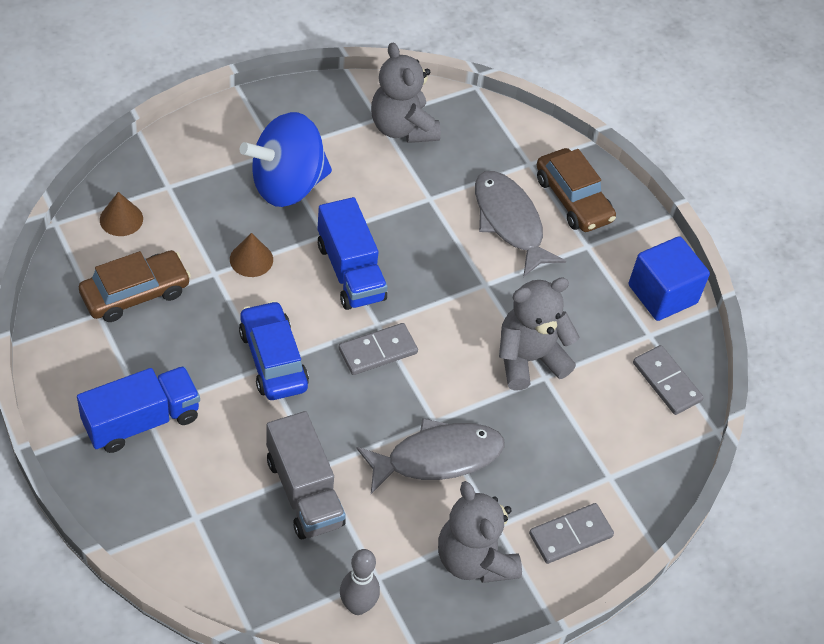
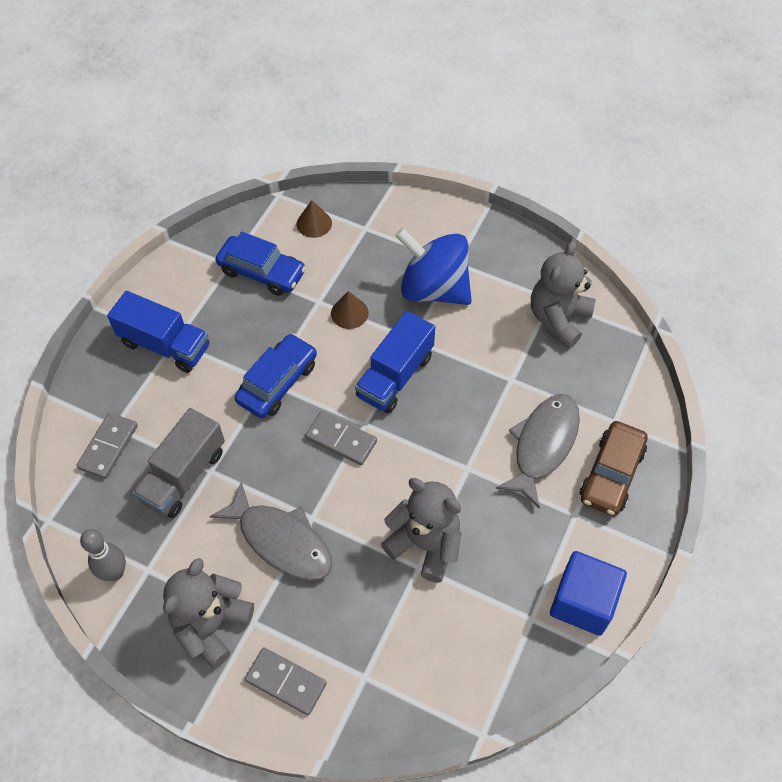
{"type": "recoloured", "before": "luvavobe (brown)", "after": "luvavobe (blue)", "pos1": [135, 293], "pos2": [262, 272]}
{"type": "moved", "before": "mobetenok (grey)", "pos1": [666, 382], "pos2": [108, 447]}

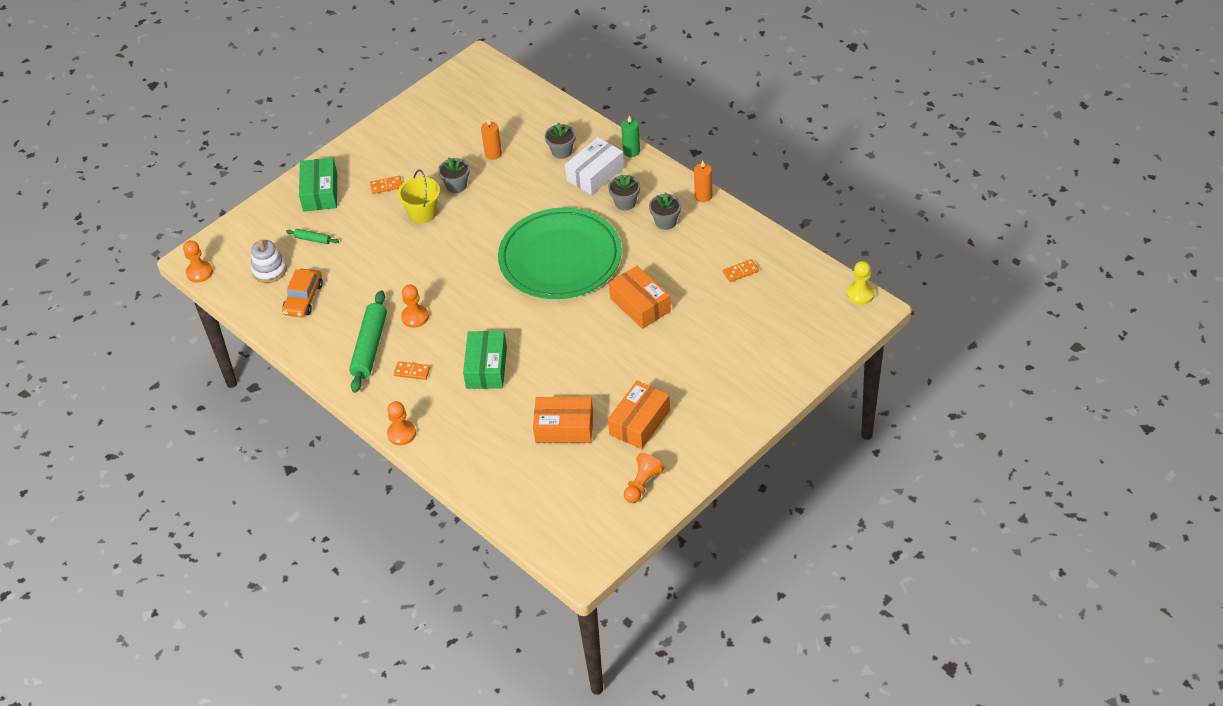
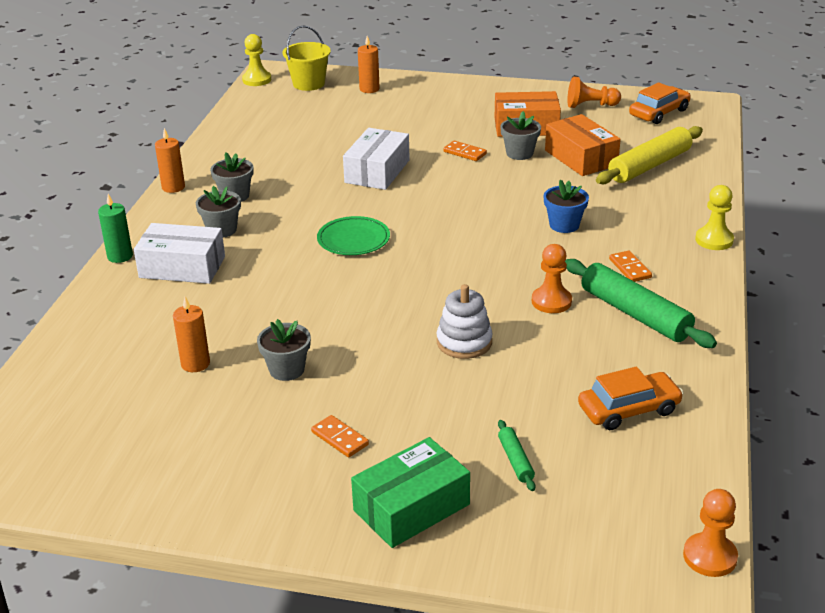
{"type": "moved", "before": "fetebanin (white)", "pos1": [269, 270], "pos2": [464, 342]}
{"type": "turned", "before": "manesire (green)", "pos1": [369, 347], "pos2": [635, 314], "turn": 75}
{"type": "recoloured", "before": "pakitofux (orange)", "after": "pakitofux (yellow)", "pos1": [401, 434], "pos2": [714, 240]}
{"type": "moved", "before": "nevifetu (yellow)", "pos1": [423, 213], "pos2": [309, 84]}
{"type": "replaced", "before": "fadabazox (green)", "after": "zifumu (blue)", "pos1": [486, 367], "pos2": [564, 225]}
{"type": "resized", "before": "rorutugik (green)", "pos1": [560, 258], "pos2": [353, 239], "scale": 0.43}
{"type": "moved", "before": "zifumu (grey)", "pos1": [561, 151], "pos2": [519, 153]}
{"type": "recoloured", "before": "fadabazox (orange)", "after": "fadabazox (white)", "pos1": [640, 305], "pos2": [377, 171]}
{"type": "moved", "before": "mobetenok (orange)", "pos1": [740, 272], "pos2": [465, 153]}
{"type": "added", "after": "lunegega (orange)", "pos2": [369, 89]}
{"type": "added", "after": "manesire (yellow)", "pos2": [649, 166]}
{"type": "added", "after": "luvavobe (orange)", "pos2": [659, 113]}

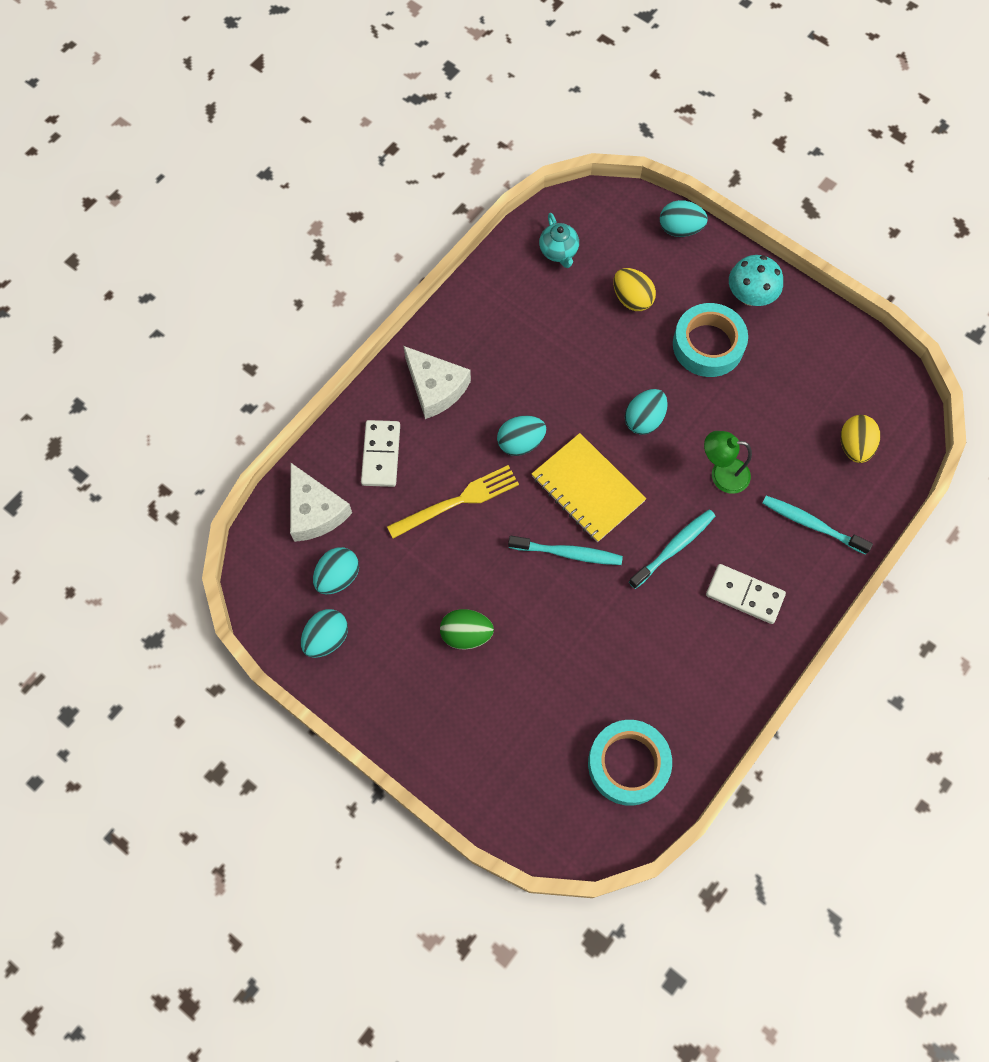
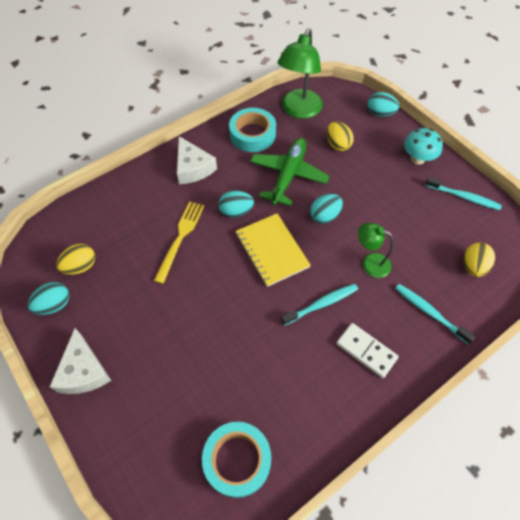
{"type": "moved", "before": "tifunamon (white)", "pos1": [315, 511], "pos2": [83, 371]}
{"type": "recoloured", "before": "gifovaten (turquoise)", "after": "gifovaten (yellow)", "pos1": [338, 577], "pos2": [81, 266]}
{"type": "removed", "before": "mobetenok (white)", "pos1": [381, 455]}
{"type": "turned", "before": "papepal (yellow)", "pos1": [458, 501], "pos2": [180, 238], "turn": -60}
{"type": "removed", "before": "gifovaten (green)", "pos1": [466, 634]}
{"type": "moved", "before": "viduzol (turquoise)", "pos1": [568, 553], "pos2": [463, 197]}
{"type": "replaced", "before": "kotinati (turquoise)", "after": "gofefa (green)", "pos1": [558, 251], "pos2": [299, 110]}
{"type": "moved", "before": "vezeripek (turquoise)", "pos1": [708, 345], "pos2": [252, 134]}
{"type": "added", "after": "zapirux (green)", "pos2": [288, 175]}

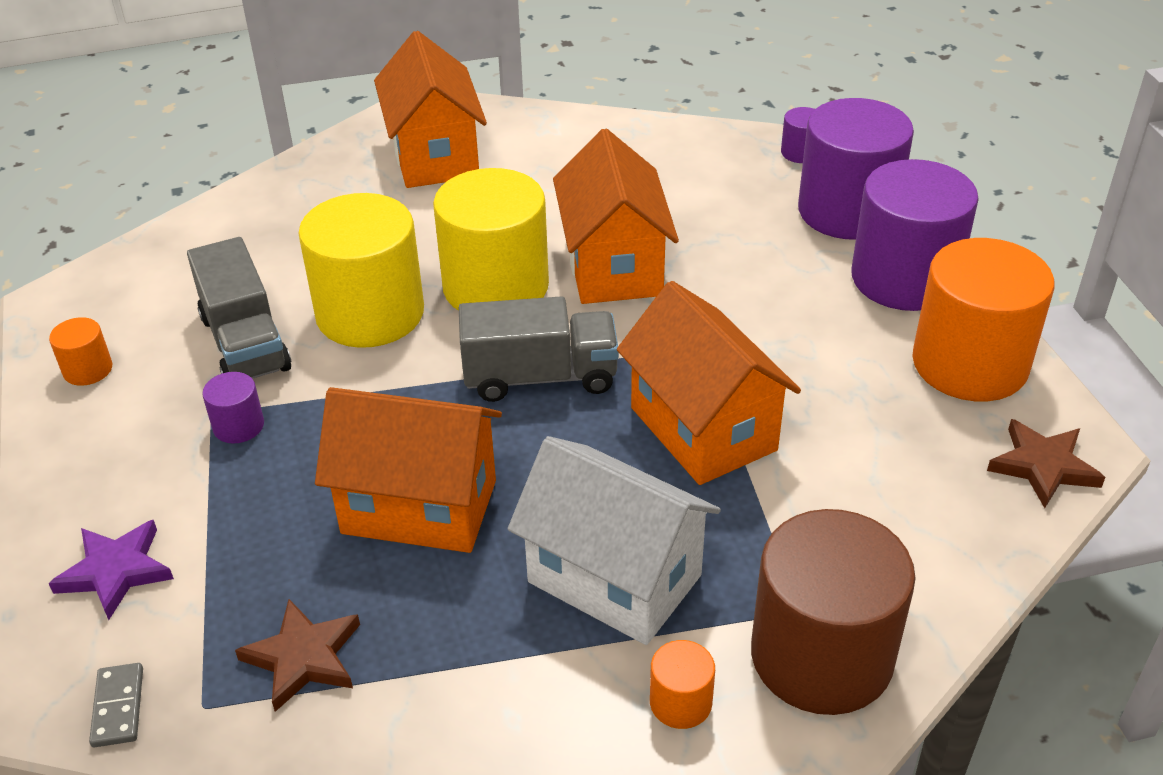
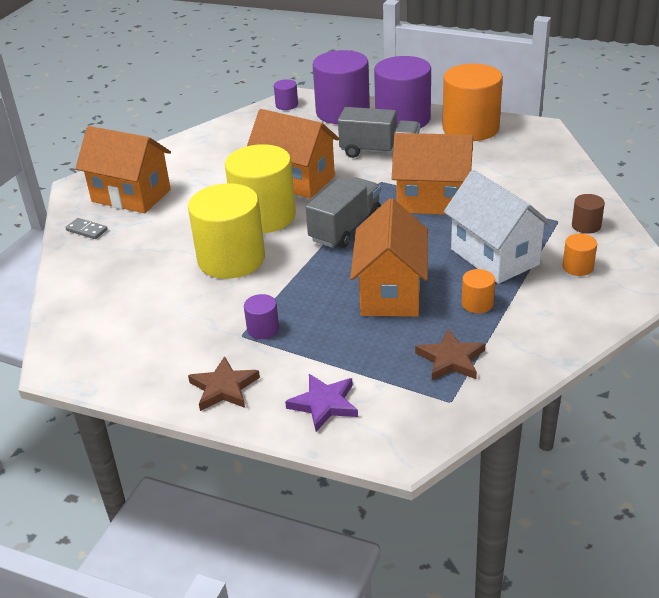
{"type": "moved", "before": "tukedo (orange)", "pos1": [88, 369], "pos2": [477, 303]}
{"type": "moved", "before": "mobetenok (grey)", "pos1": [118, 707], "pos2": [87, 230]}
{"type": "moved", "before": "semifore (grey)", "pos1": [245, 343], "pos2": [379, 152]}
{"type": "turned", "before": "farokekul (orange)", "pos1": [419, 507], "pos2": [391, 292], "turn": -45}
{"type": "turned", "before": "farokekul (white)", "pos1": [614, 579], "pos2": [494, 257], "turn": 75}
{"type": "resized", "before": "tukedo (brown)", "pos1": [821, 656], "pos2": [586, 225], "scale": 0.43}
{"type": "moved", "before": "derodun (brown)", "pos1": [1043, 466], "pos2": [224, 388]}

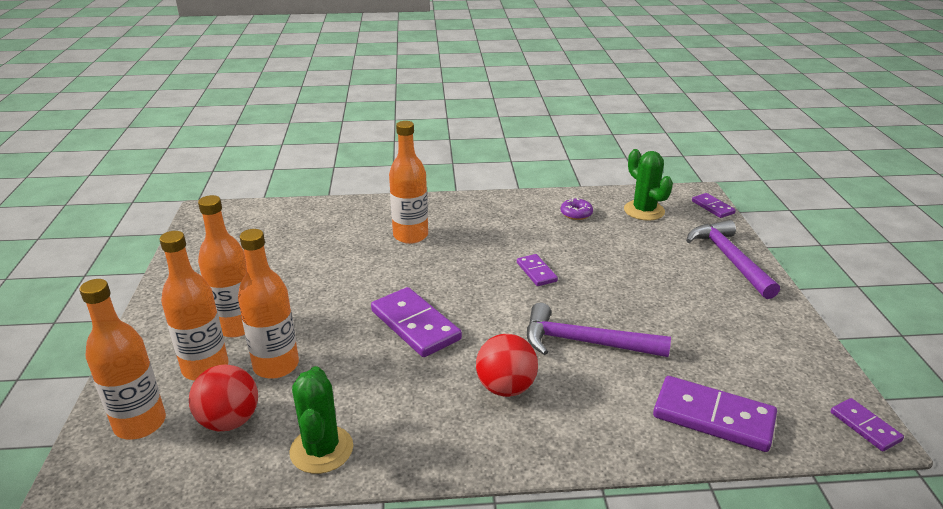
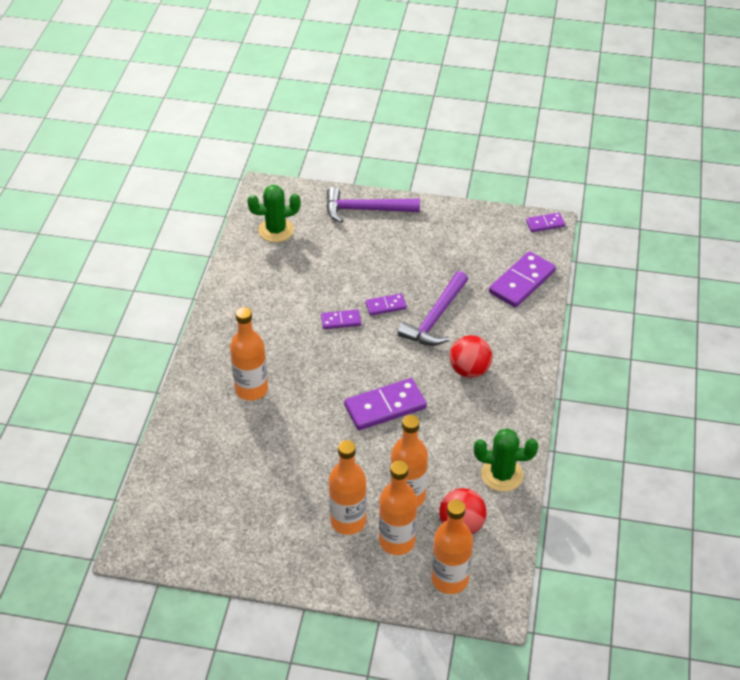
{"type": "removed", "before": "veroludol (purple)", "pos1": [576, 213]}
{"type": "moved", "before": "mobetenok (purple)", "pos1": [712, 207], "pos2": [386, 306]}

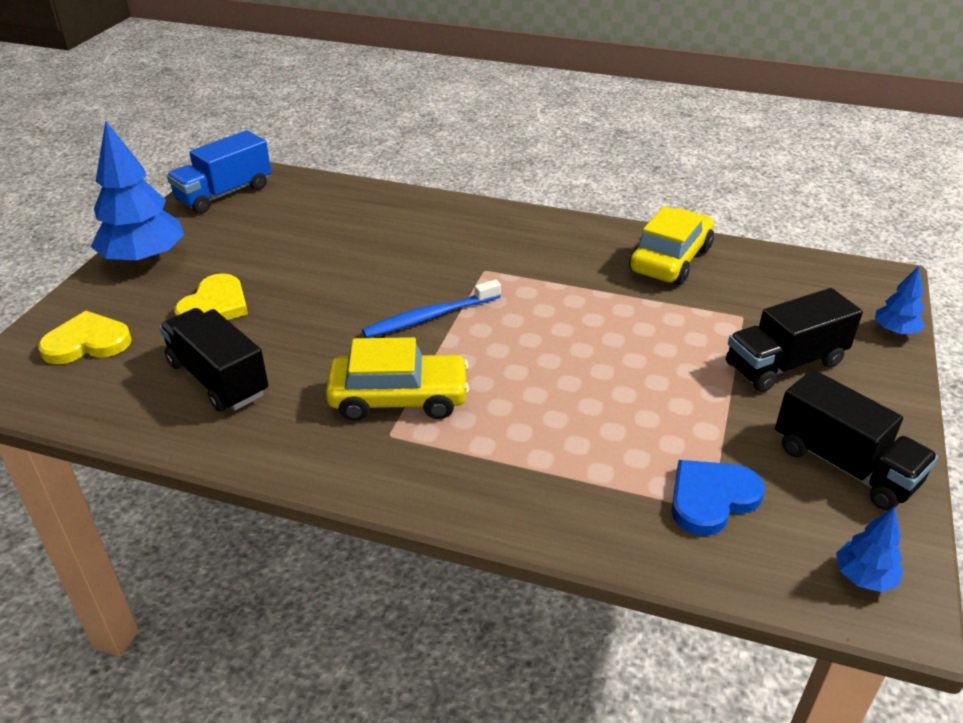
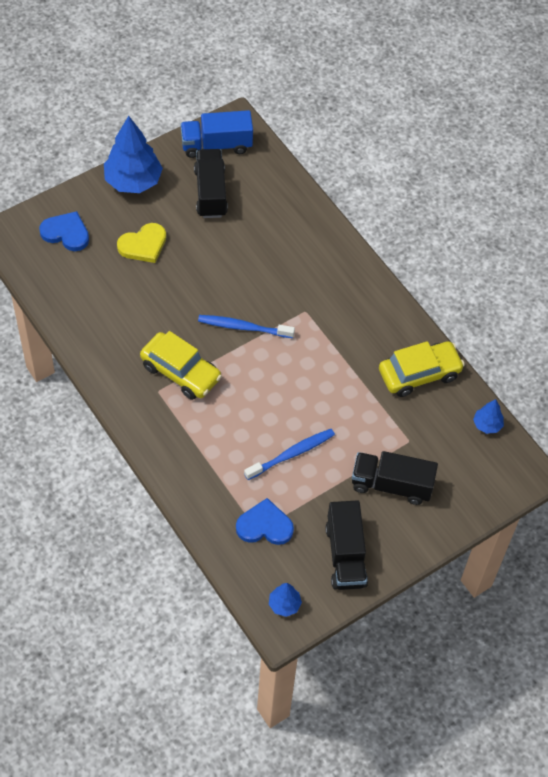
{"type": "recoloured", "before": "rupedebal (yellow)", "after": "rupedebal (blue)", "pos1": [87, 342], "pos2": [66, 233]}
{"type": "moved", "before": "semifore (black)", "pos1": [218, 379], "pos2": [210, 193]}
{"type": "moved", "before": "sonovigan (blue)", "pos1": [895, 331], "pos2": [487, 425]}
{"type": "added", "after": "viduzol (blue)", "pos2": [292, 454]}

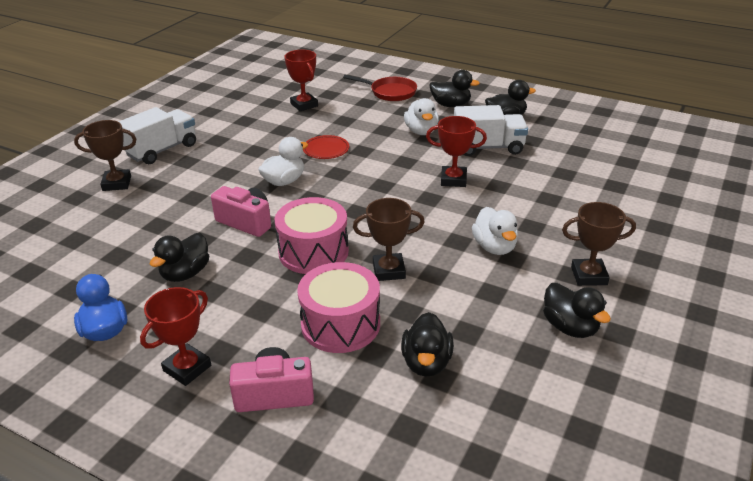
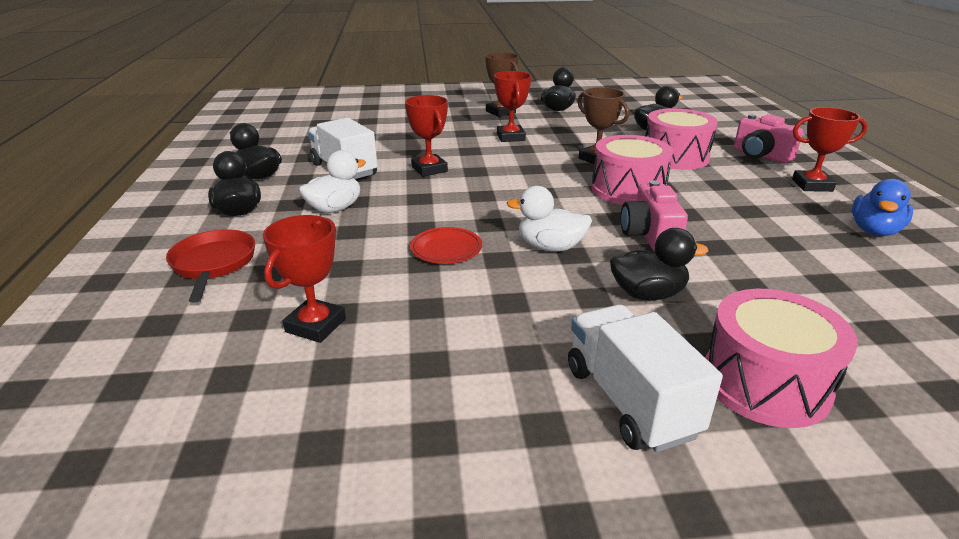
{"type": "replaced", "before": "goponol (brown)", "after": "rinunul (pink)", "pos1": [117, 183], "pos2": [765, 382]}
{"type": "turned", "before": "semifore (white)", "pos1": [162, 150], "pos2": [629, 401], "turn": 60}
{"type": "moved", "before": "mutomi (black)", "pos1": [185, 273], "pos2": [647, 294]}
{"type": "replaced", "before": "mutomi (white)", "after": "goponol (red)", "pos1": [494, 247], "pos2": [510, 137]}

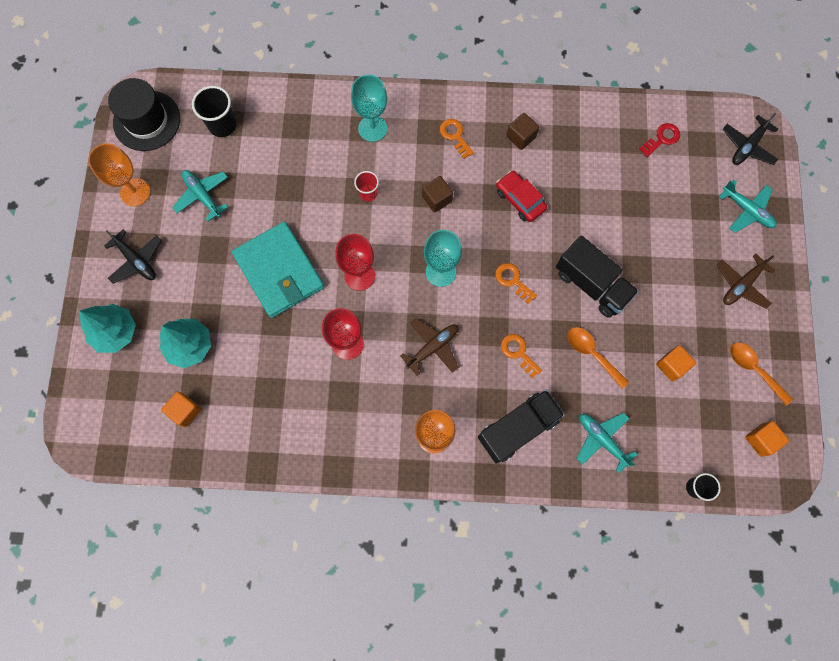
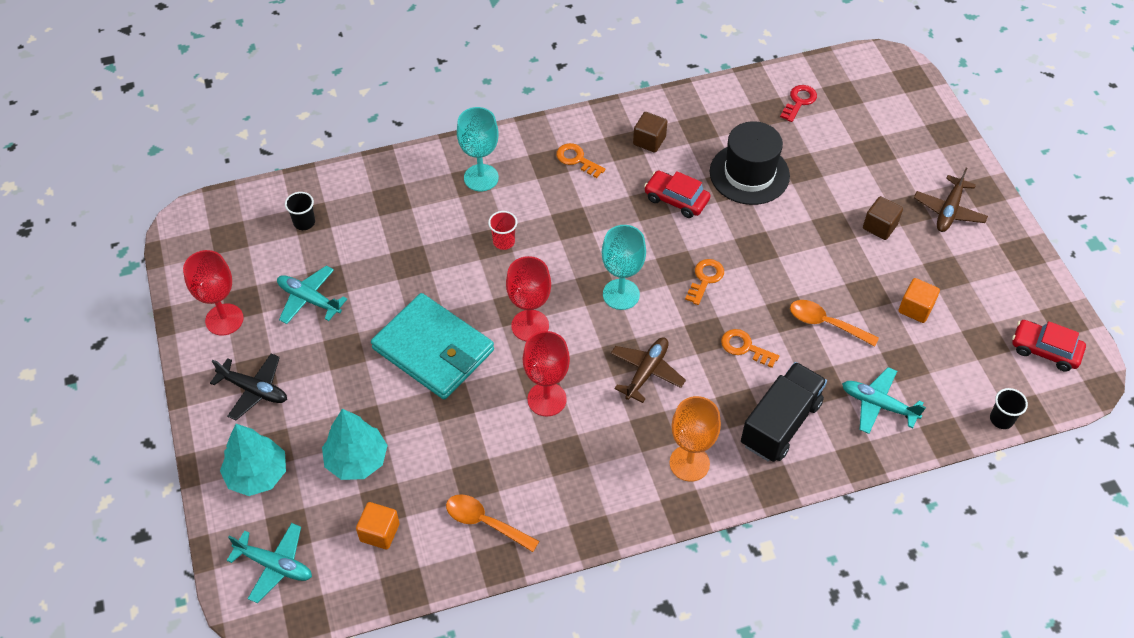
{"type": "recoloured", "before": "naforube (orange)", "after": "naforube (red)", "pos1": [135, 192], "pos2": [224, 319]}
{"type": "moved", "before": "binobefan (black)", "pos1": [147, 121], "pos2": [749, 174]}
{"type": "resized", "before": "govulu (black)", "pos1": [222, 125], "pos2": [304, 222], "scale": 0.62}
{"type": "moved", "before": "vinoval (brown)", "pos1": [437, 199], "pos2": [880, 226]}
{"type": "turned", "before": "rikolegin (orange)", "pos1": [513, 280], "pos2": [705, 279], "turn": 90}
{"type": "removed", "before": "semifore (black)", "pos1": [591, 284]}
{"type": "moved", "before": "zapirux (turquoise)", "pos1": [746, 210], "pos2": [274, 565]}
{"type": "removed", "before": "zapirux (black)", "pos1": [747, 146]}
{"type": "moved", "before": "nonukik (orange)", "pos1": [754, 369], "pos2": [485, 522]}
{"type": "replaced", "before": "vinoval (orange)", "after": "luvavobe (red)", "pos1": [761, 440], "pos2": [1045, 350]}

